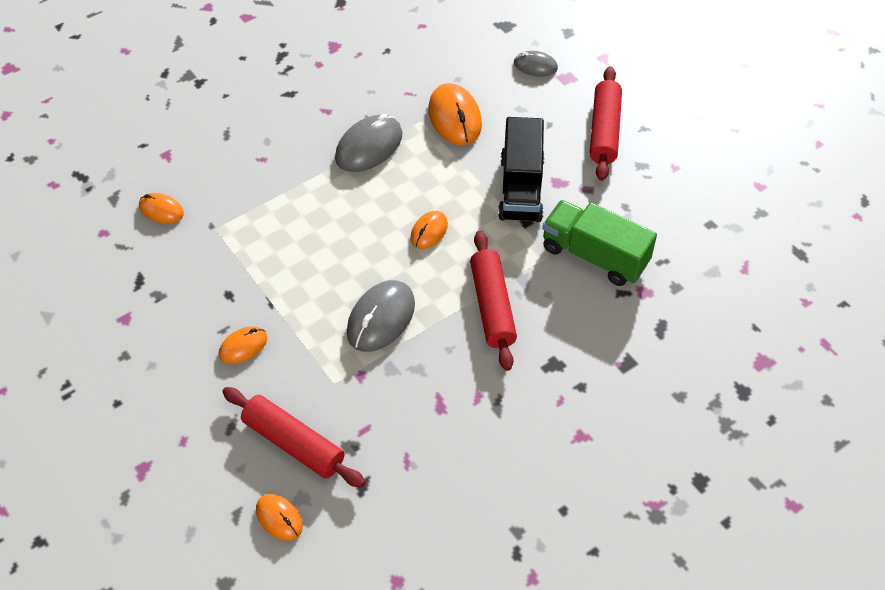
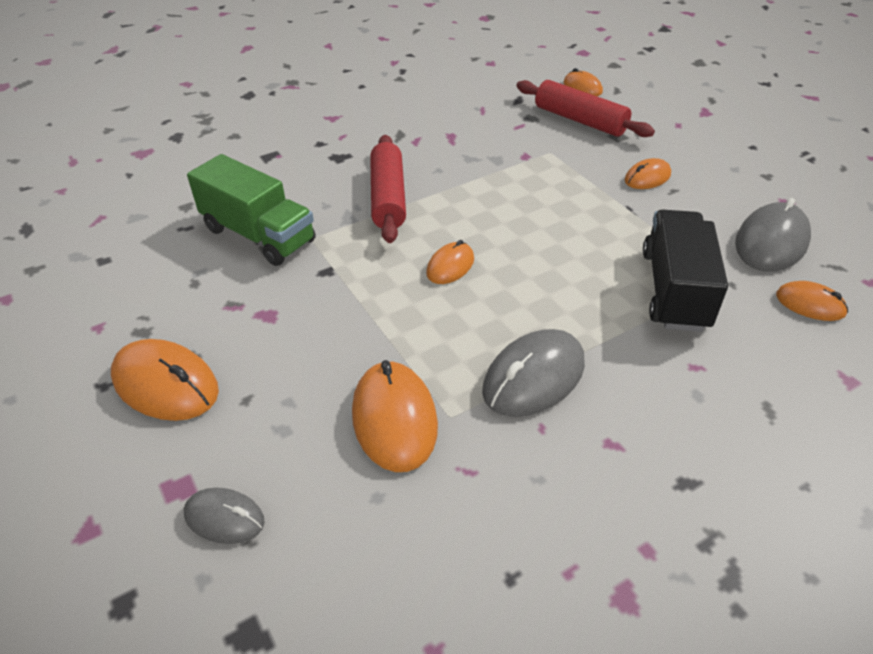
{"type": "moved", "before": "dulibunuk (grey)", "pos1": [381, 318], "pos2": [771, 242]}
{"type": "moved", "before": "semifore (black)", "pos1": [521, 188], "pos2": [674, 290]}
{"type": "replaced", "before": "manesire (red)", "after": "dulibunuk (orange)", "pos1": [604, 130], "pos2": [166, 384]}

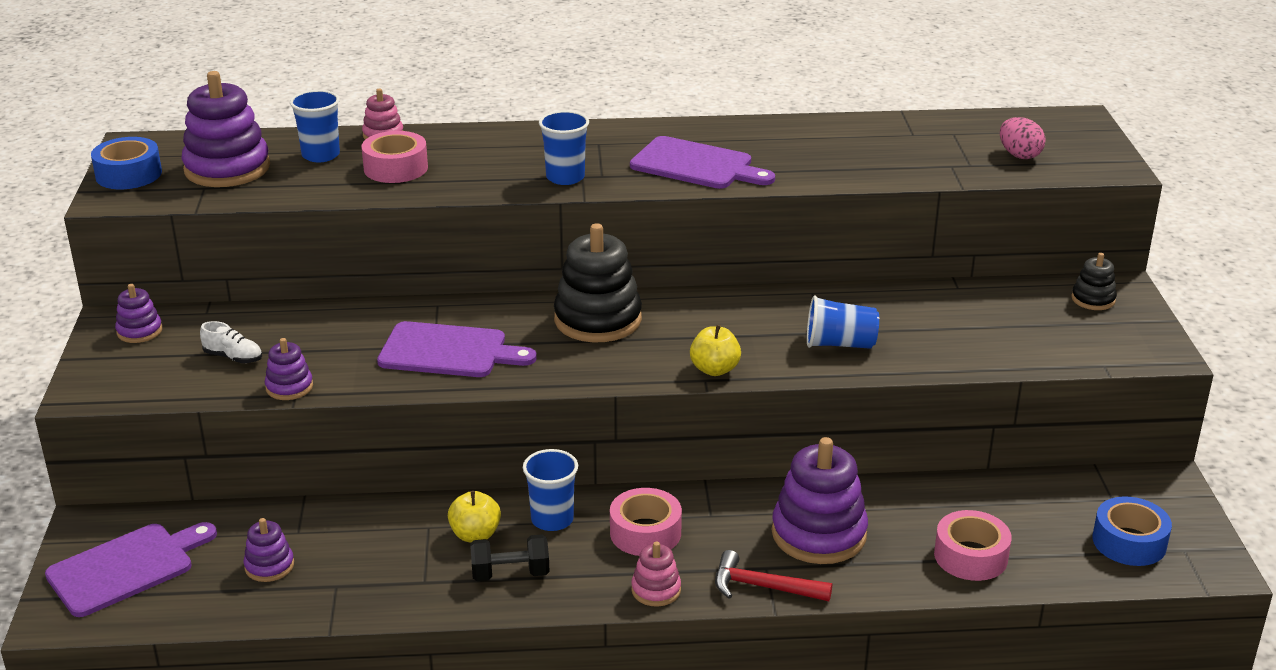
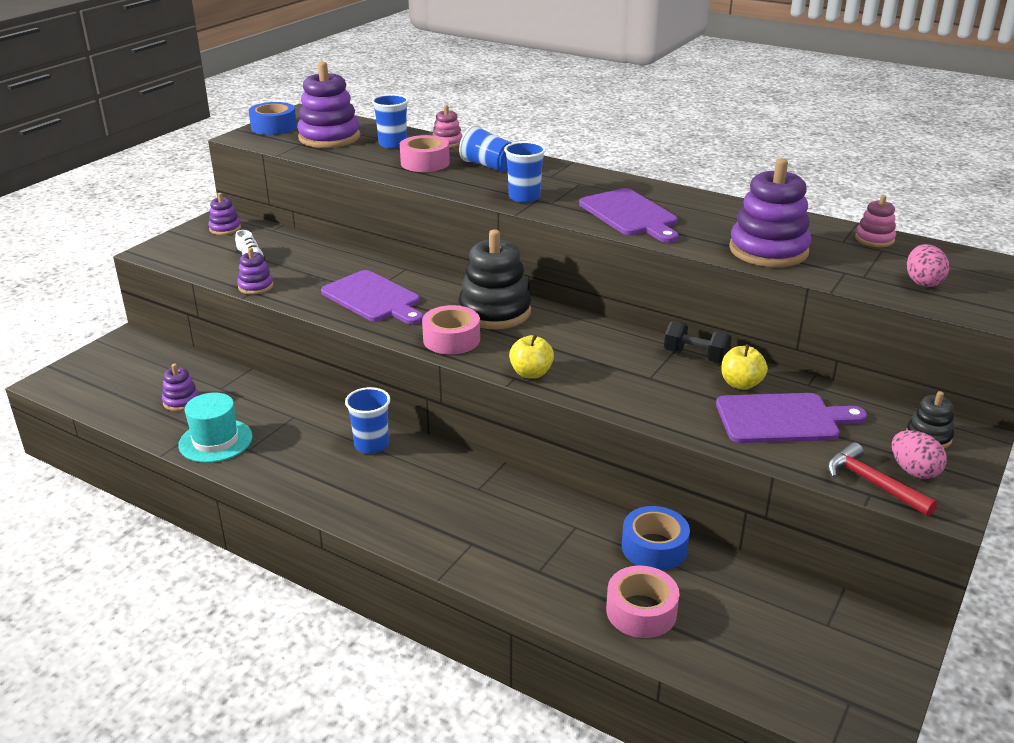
{"type": "moved", "before": "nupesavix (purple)", "pos1": [126, 568], "pos2": [782, 419]}
{"type": "moved", "before": "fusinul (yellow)", "pos1": [475, 535], "pos2": [741, 384]}
{"type": "moved", "before": "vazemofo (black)", "pos1": [510, 574], "pos2": [695, 356]}
{"type": "moved", "before": "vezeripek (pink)", "pos1": [645, 533], "pos2": [451, 339]}
{"type": "moved", "before": "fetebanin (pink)", "pos1": [656, 590], "pos2": [874, 239]}
{"type": "moved", "before": "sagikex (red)", "pos1": [763, 587], "pos2": [872, 483]}
{"type": "moved", "before": "fetebanin (purple)", "pos1": [819, 534], "pos2": [768, 250]}
{"type": "moved", "before": "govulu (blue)", "pos1": [839, 344], "pos2": [488, 166]}
{"type": "moved", "before": "vezeripek (blue)", "pos1": [1129, 542], "pos2": [654, 547]}
{"type": "added", "after": "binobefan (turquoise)", "pos2": [215, 441]}
{"type": "added", "after": "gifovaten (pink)", "pos2": [913, 471]}

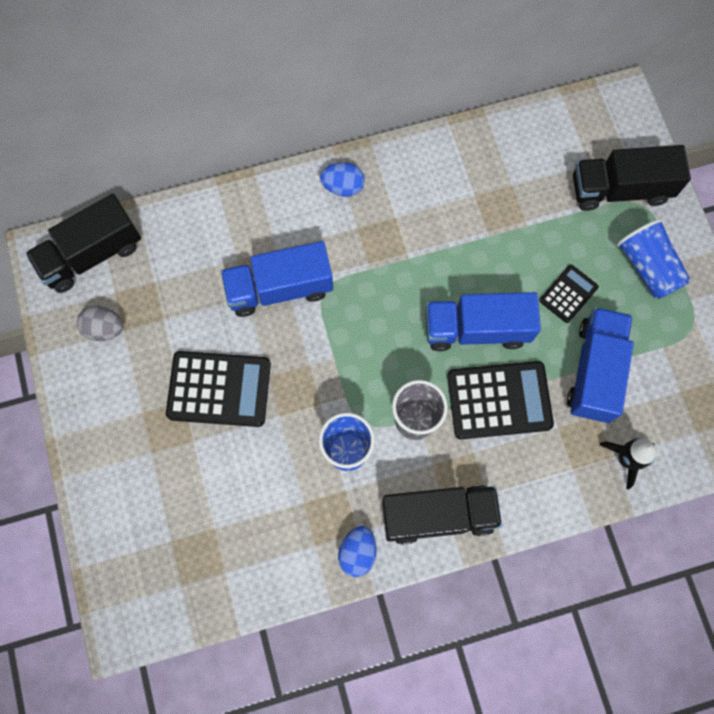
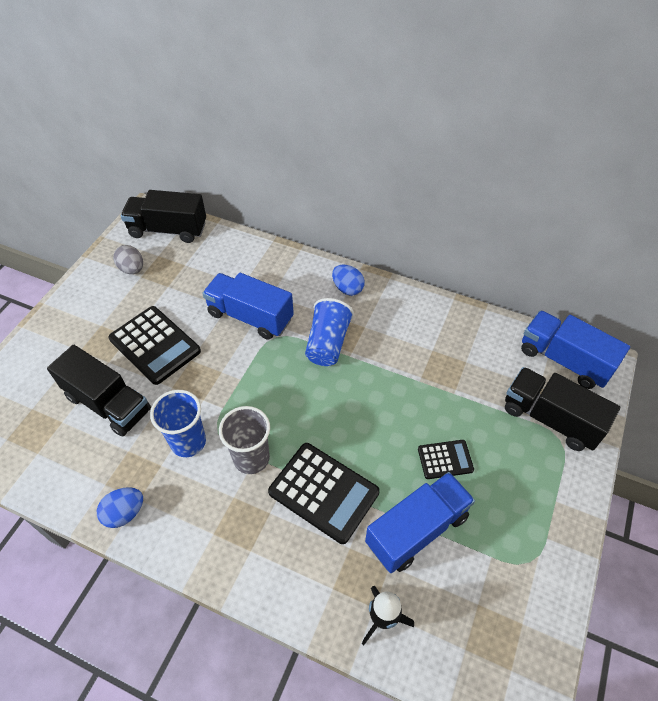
{"type": "moved", "before": "semifore (black)", "pos1": [438, 515], "pos2": [108, 403]}
{"type": "moved", "before": "semifore (blue)", "pos1": [476, 329], "pos2": [564, 360]}
{"type": "moved", "before": "govulu (blue)", "pos1": [647, 267], "pos2": [327, 343]}

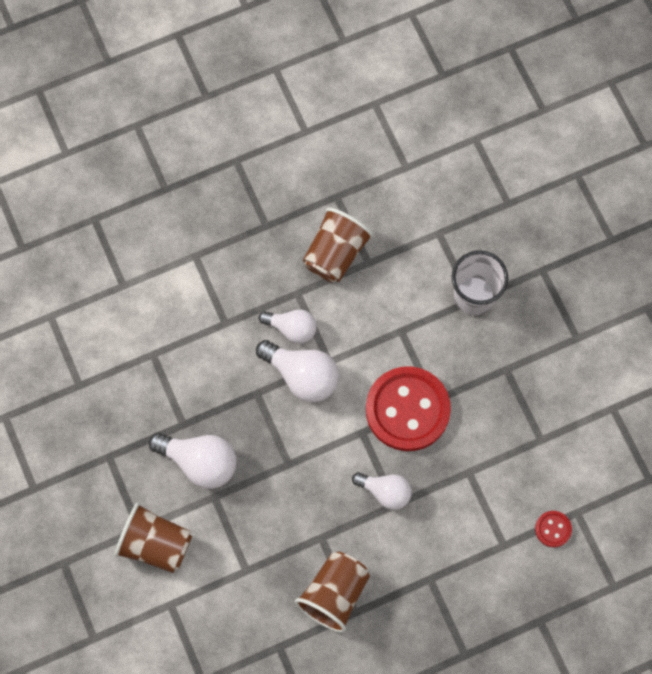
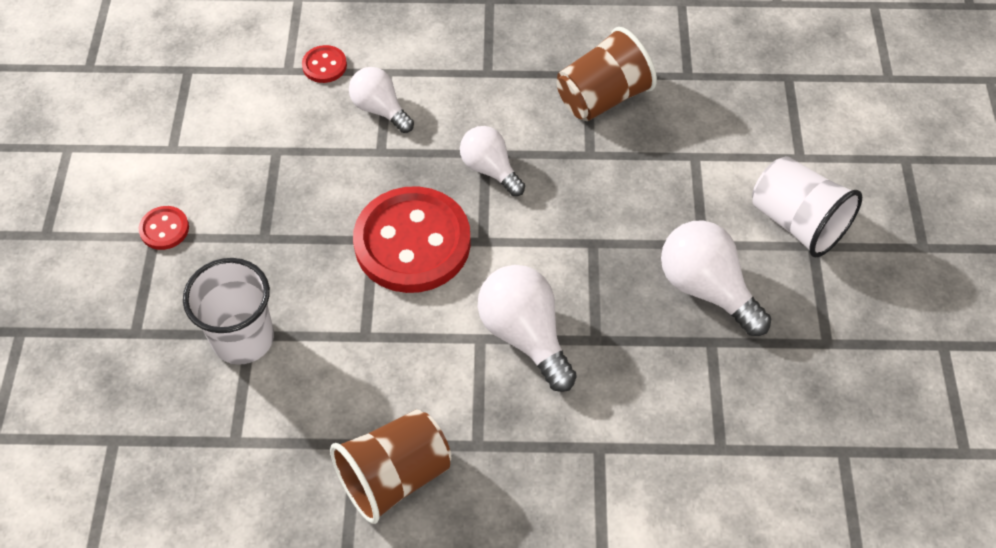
{"type": "recoloured", "before": "govulu (brown)", "after": "govulu (white)", "pos1": [155, 544], "pos2": [797, 222]}
{"type": "moved", "before": "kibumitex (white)", "pos1": [292, 328], "pos2": [380, 109]}
{"type": "added", "after": "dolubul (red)", "pos2": [164, 229]}

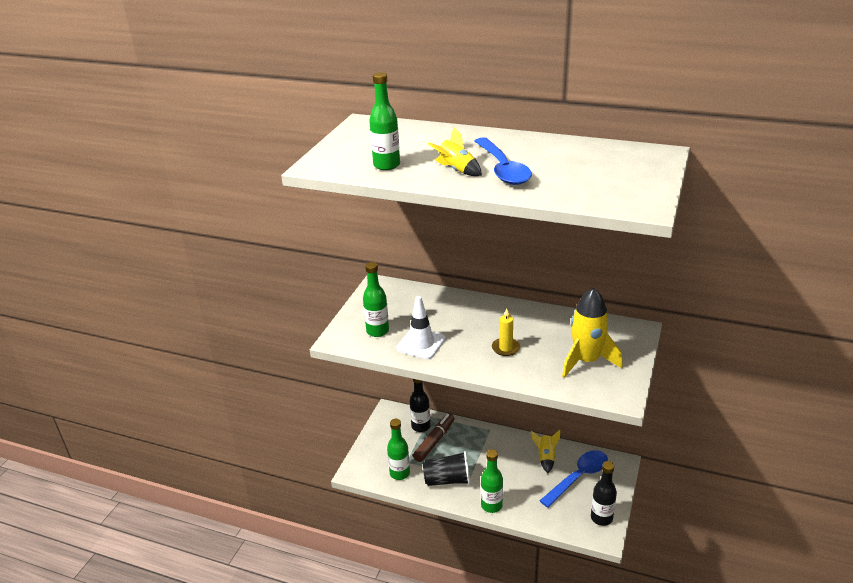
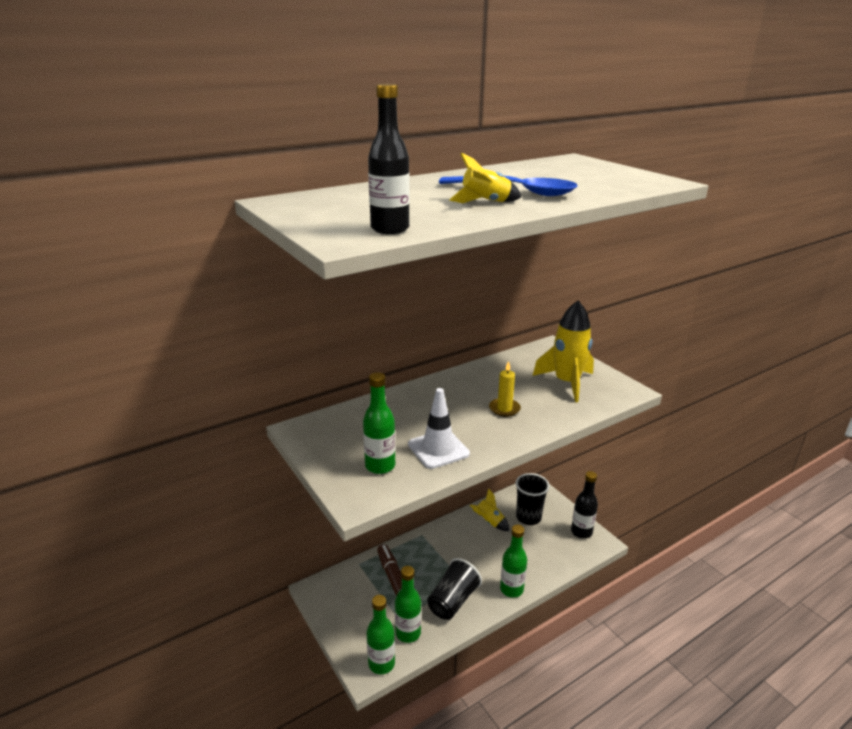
{"type": "moved", "before": "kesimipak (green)", "pos1": [386, 165], "pos2": [381, 663]}
{"type": "moved", "before": "kesimipak (black)", "pos1": [421, 426], "pos2": [390, 229]}
{"type": "replaced", "before": "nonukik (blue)", "after": "govulu (black)", "pos1": [578, 477], "pos2": [528, 517]}

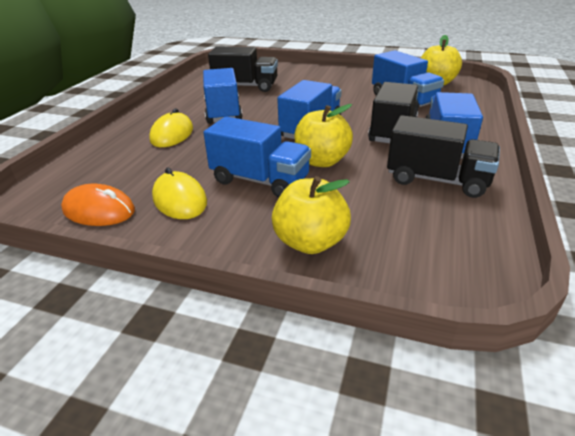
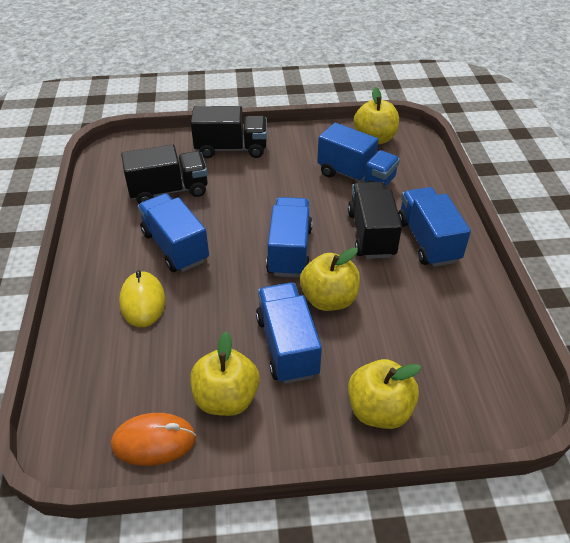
{"type": "replaced", "before": "dulibunuk (yellow)", "after": "fusinul (yellow)", "pos1": [180, 199], "pos2": [226, 398]}
{"type": "turned", "before": "semifore (blue)", "pos1": [260, 180], "pos2": [287, 346], "turn": -105}
{"type": "moved", "before": "semifore (black)", "pos1": [437, 180], "pos2": [231, 148]}

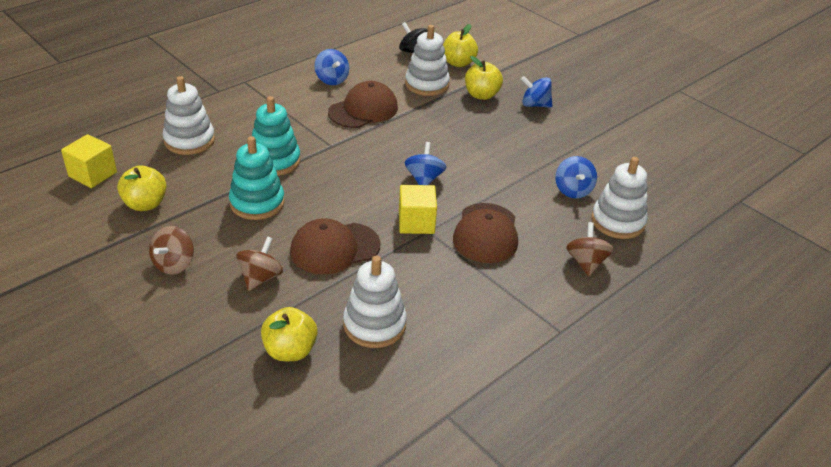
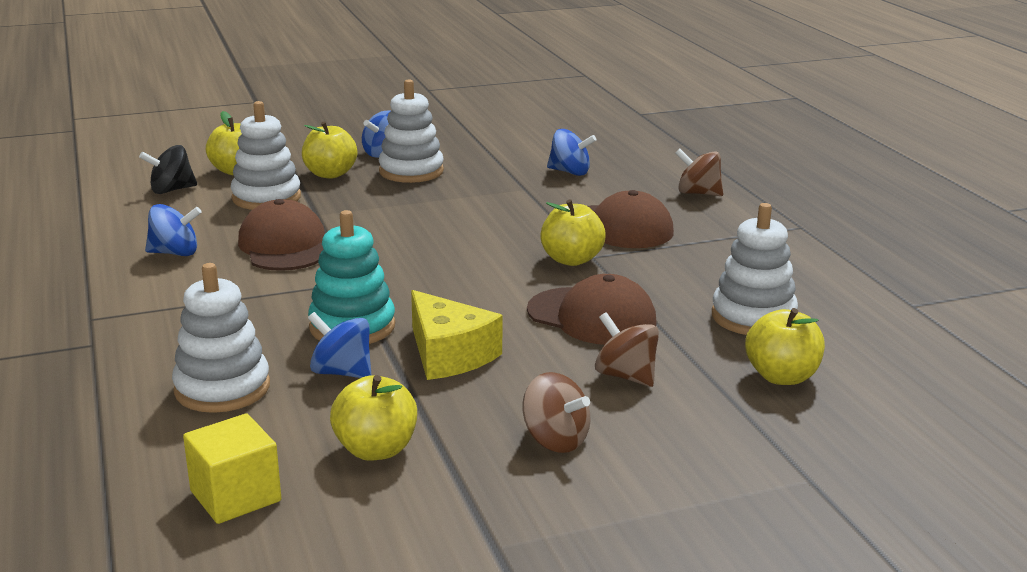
{"type": "replaced", "before": "fetebanin (turquoise)", "after": "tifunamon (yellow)", "pos1": [257, 203], "pos2": [449, 355]}
{"type": "turned", "before": "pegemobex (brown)", "pos1": [334, 248], "pos2": [592, 317], "turn": -60}
{"type": "replaced", "before": "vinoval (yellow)", "after": "fusinul (yellow)", "pos1": [416, 222], "pos2": [571, 260]}
{"type": "moved", "before": "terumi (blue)", "pos1": [424, 179], "pos2": [342, 372]}
{"type": "moved", "before": "fetebanin (white)", "pos1": [617, 221], "pos2": [411, 171]}

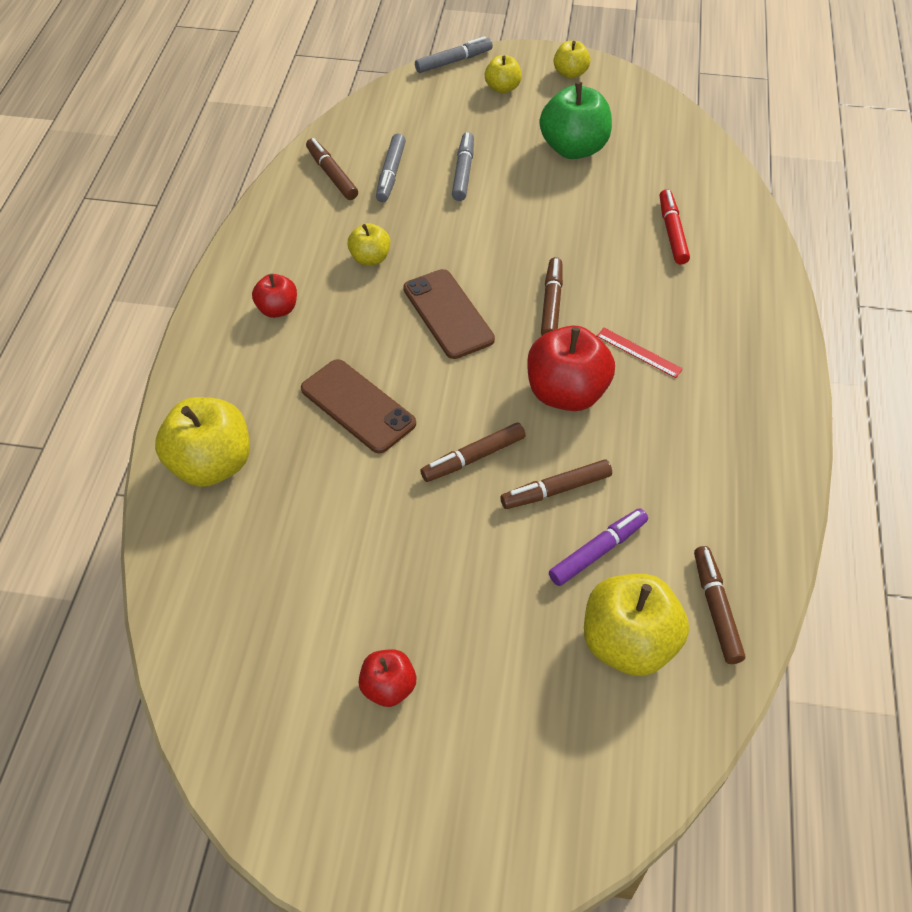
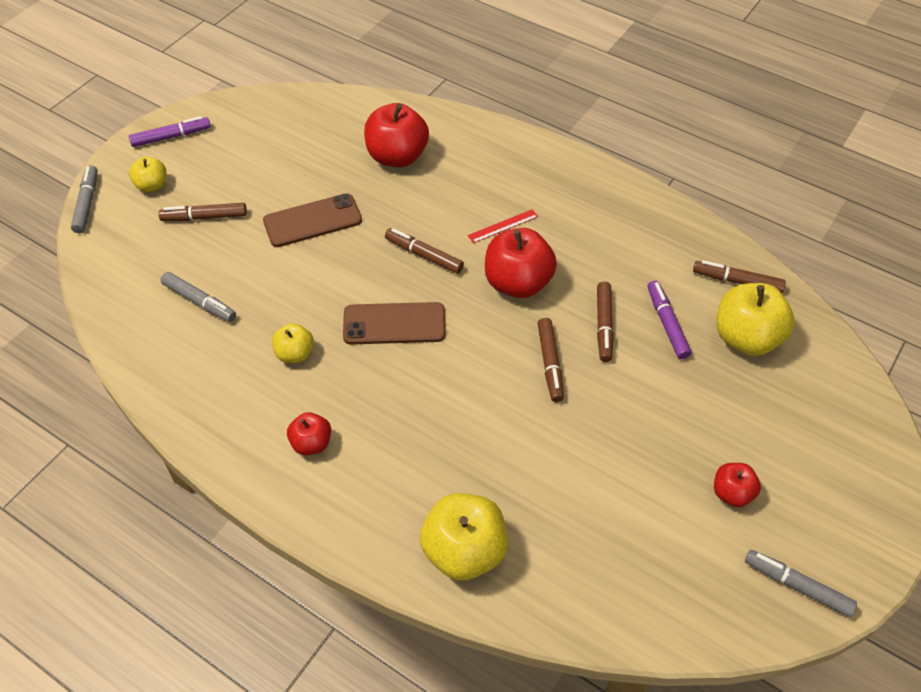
{"type": "moved", "before": "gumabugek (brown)", "pos1": [358, 406], "pos2": [312, 221]}
{"type": "moved", "before": "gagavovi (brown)", "pos1": [332, 174], "pos2": [204, 217]}
{"type": "moved", "before": "gagavovi (grey)", "pos1": [463, 172], "pos2": [797, 586]}
{"type": "removed", "before": "fusinul (green)", "pos1": [573, 148]}
{"type": "replaced", "before": "fusinul (yellow)", "after": "gagavovi (purple)", "pos1": [570, 73], "pos2": [171, 137]}
{"type": "replaced", "before": "gagavovi (red)", "after": "fusinul (red)", "pos1": [672, 232], "pos2": [397, 156]}

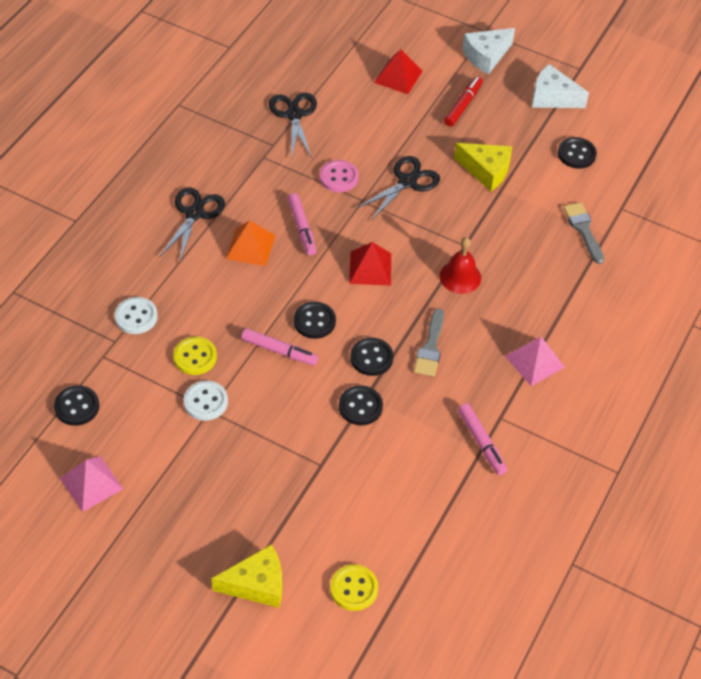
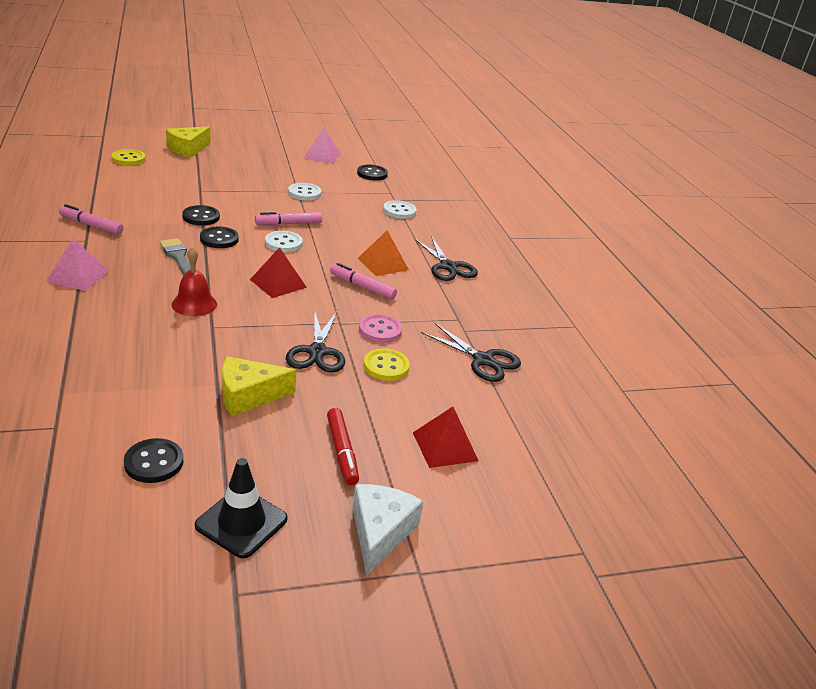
{"type": "moved", "before": "dolubul (yellow)", "pos1": [195, 357], "pos2": [386, 366]}
{"type": "recoloured", "before": "dolubul (black)", "after": "dolubul (white)", "pos1": [314, 321], "pos2": [283, 243]}
{"type": "replaced", "before": "tifunamon (white)", "after": "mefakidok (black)", "pos1": [552, 97], "pos2": [241, 522]}
{"type": "removed", "before": "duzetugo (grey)", "pos1": [583, 230]}

